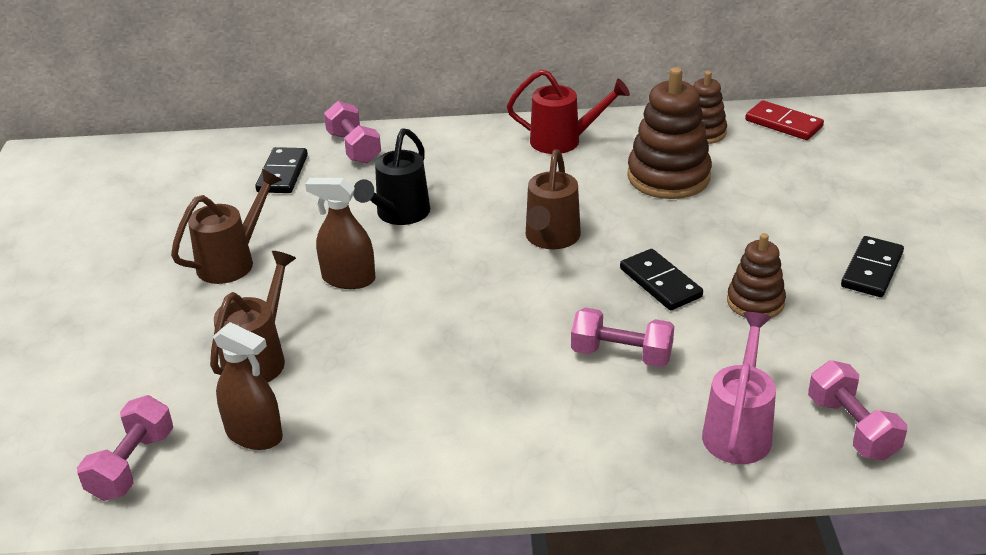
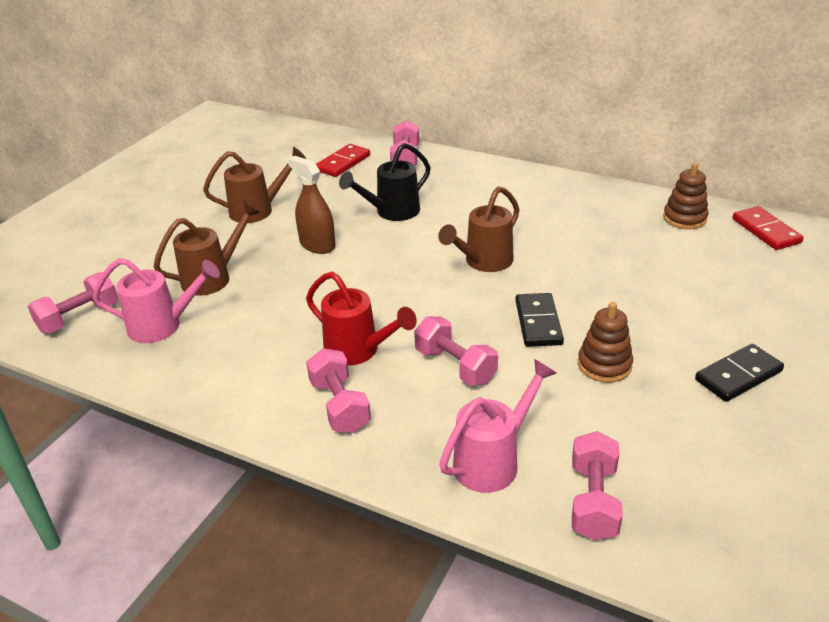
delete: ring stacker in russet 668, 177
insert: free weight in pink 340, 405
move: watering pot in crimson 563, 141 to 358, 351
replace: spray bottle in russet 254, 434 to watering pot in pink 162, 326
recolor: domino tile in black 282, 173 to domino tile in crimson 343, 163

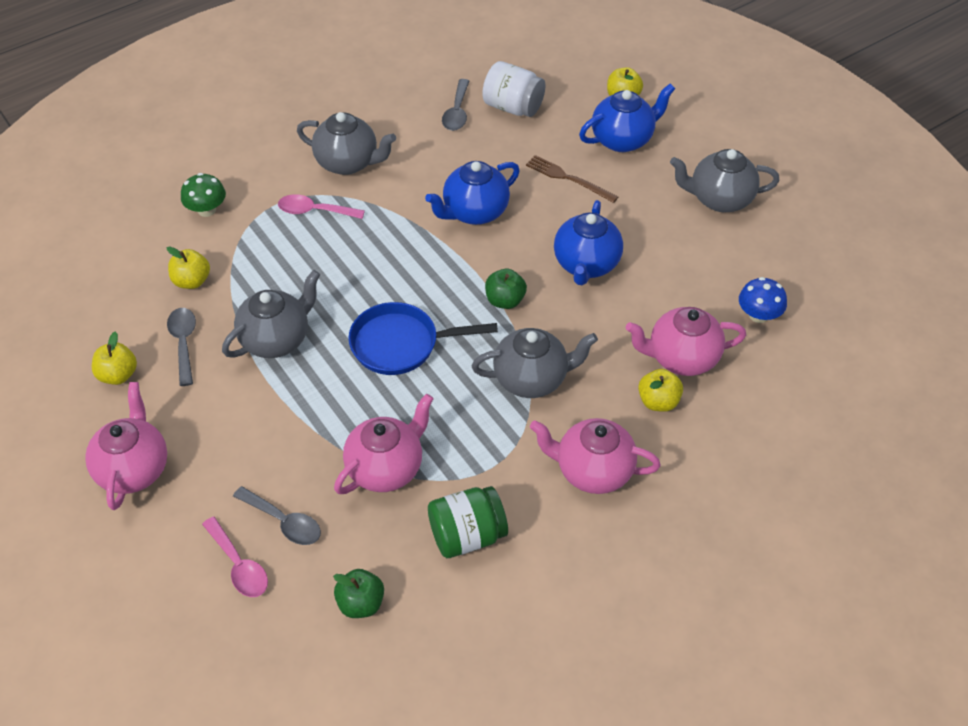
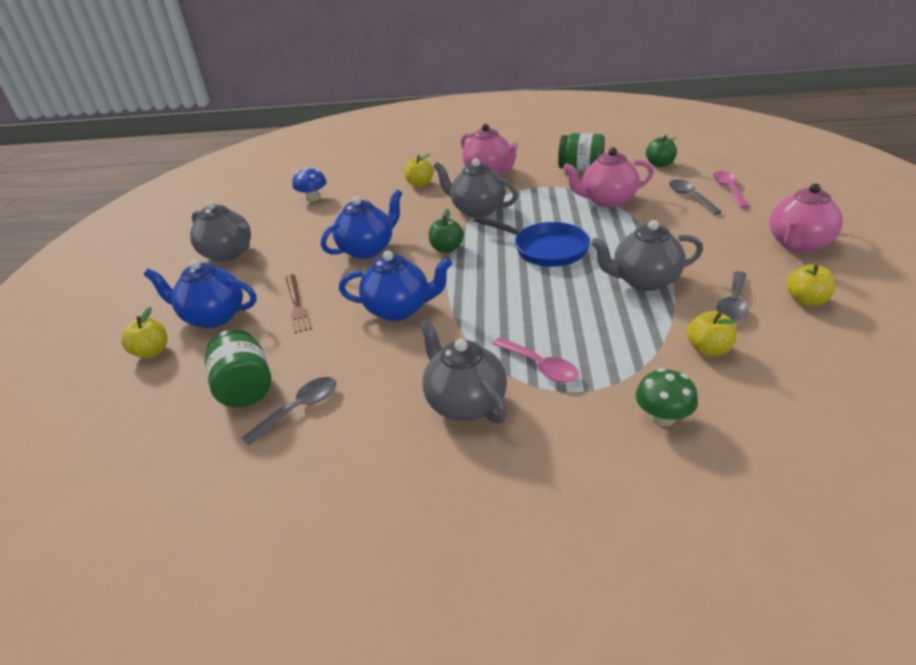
delete: tea pot in pink 681, 358
recolor: jar in white 513, 107 to jar in leaf-green 245, 388

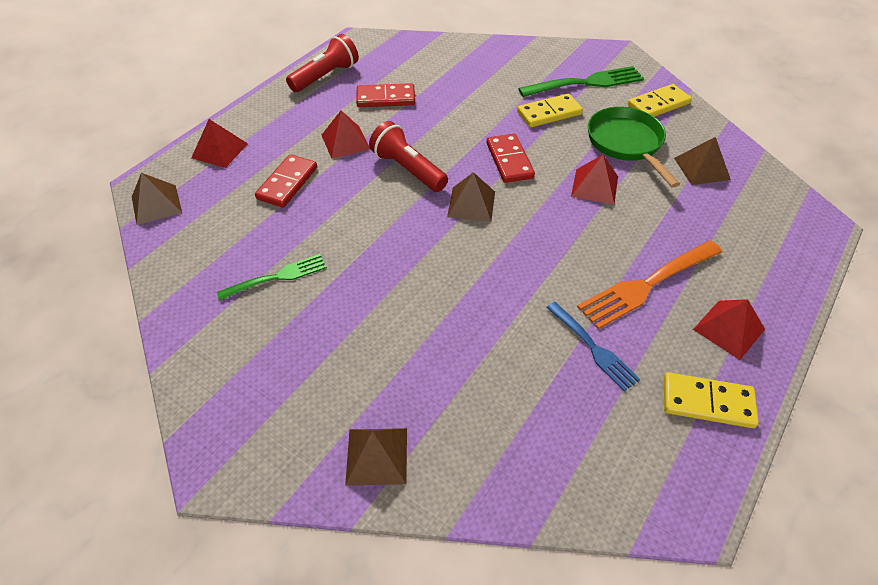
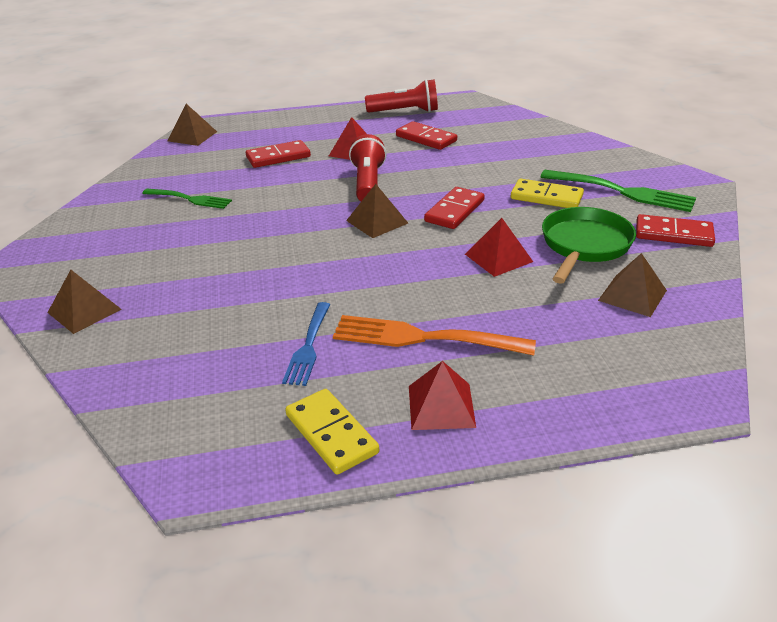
delete: pyramid in crimson 219, 150
recolor: domino tile in bright yellow 658, 104 to domino tile in crimson 673, 234

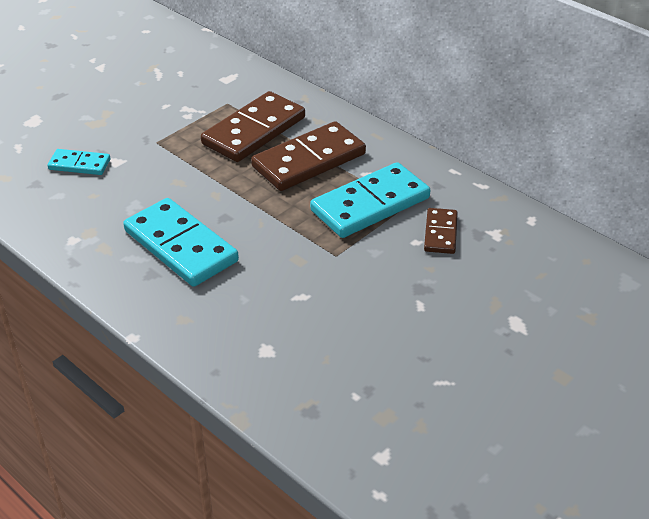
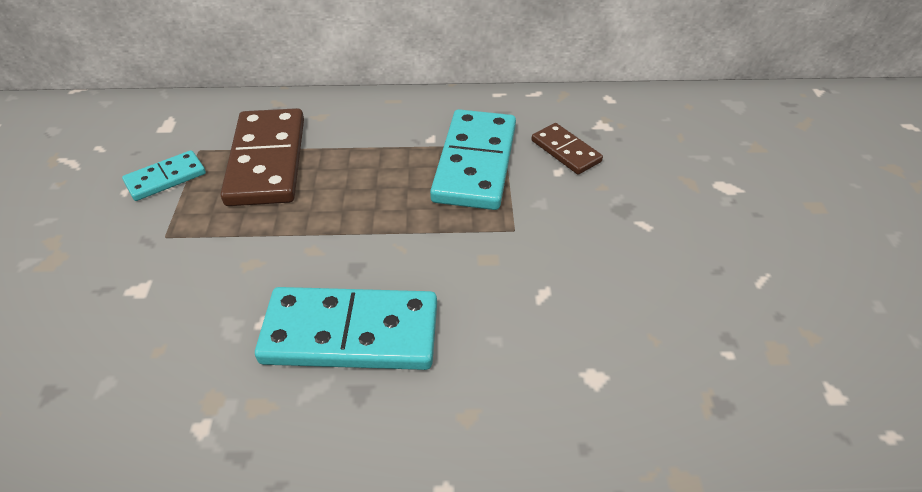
delete: domino tile in russet 309, 161
move: domino tile in aqua 79, 164 to 166, 178

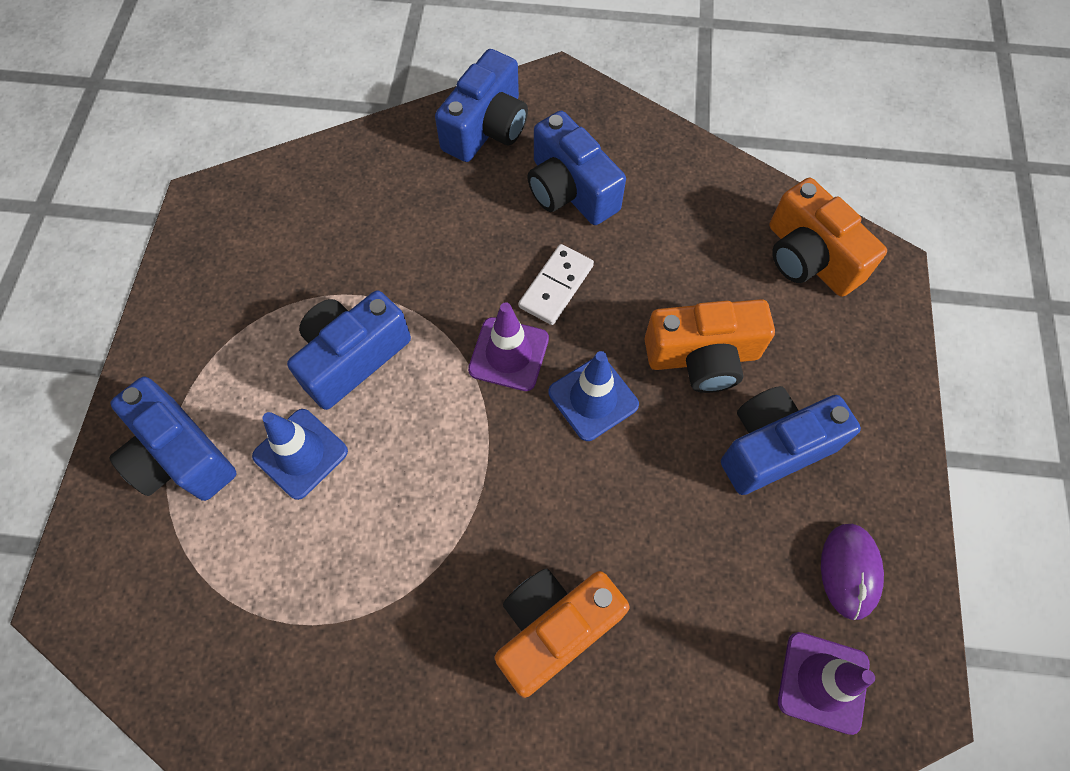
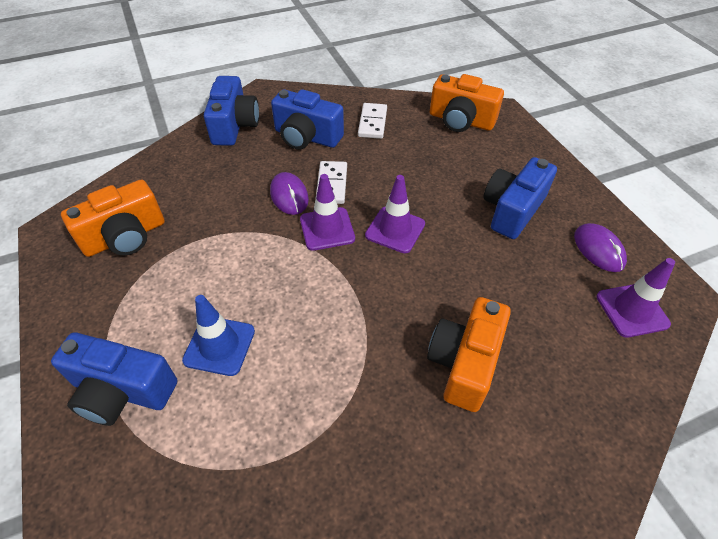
delete: camera in blue 352, 357
insert: PC mouse in royal purple 289, 196; domino tile in white 372, 123
move: camera in orange 703, 357 to 125, 237
recolor: safety cone in blue 593, 398 to safety cone in royal purple 395, 230

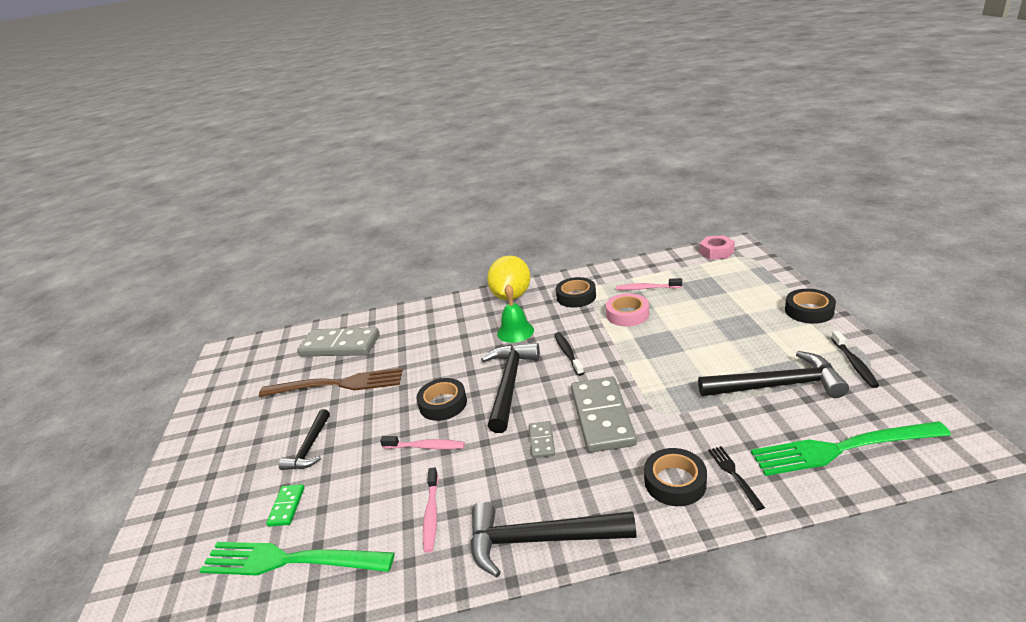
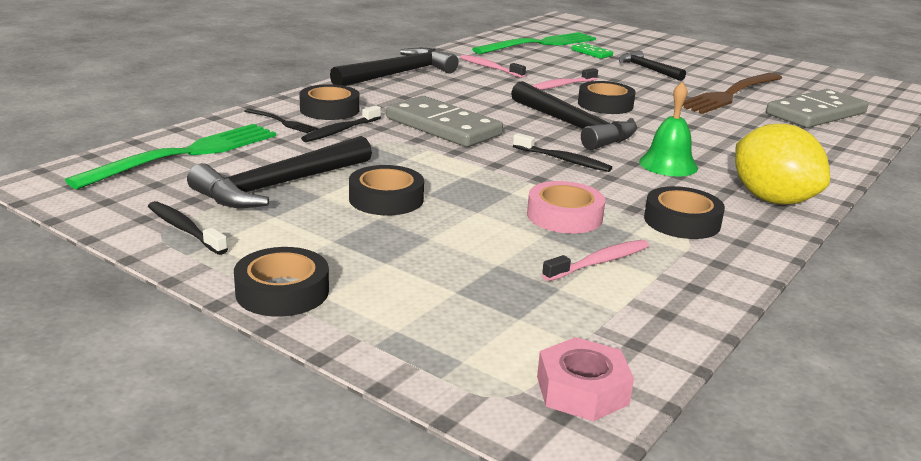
delete: domino tile in gray 542, 441
insert: dental brush in black 340, 131; sticky tape in black 386, 199

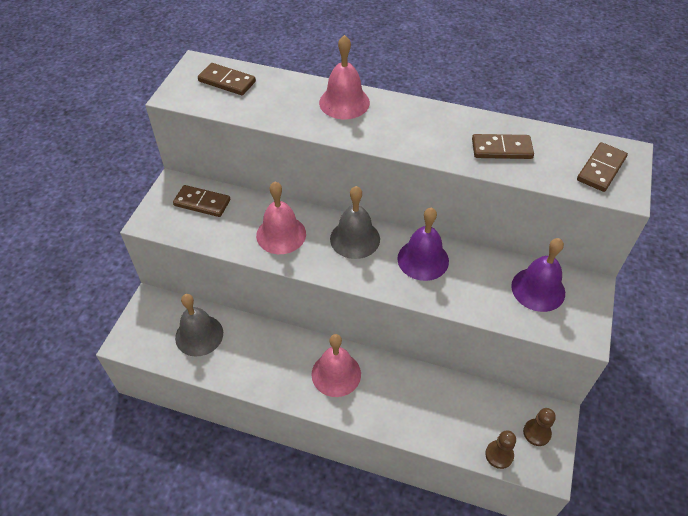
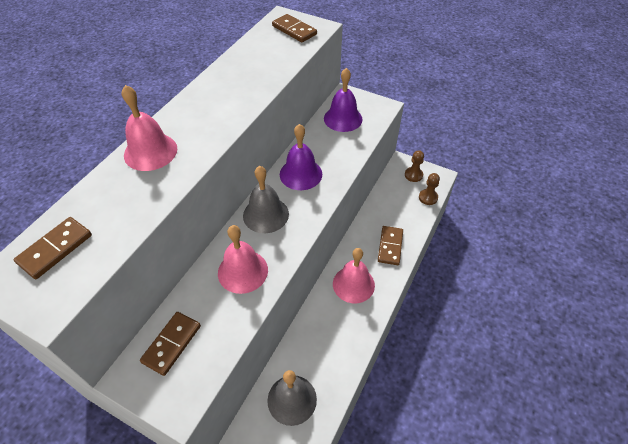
move: domino tile in russet 501, 149 to 390, 246

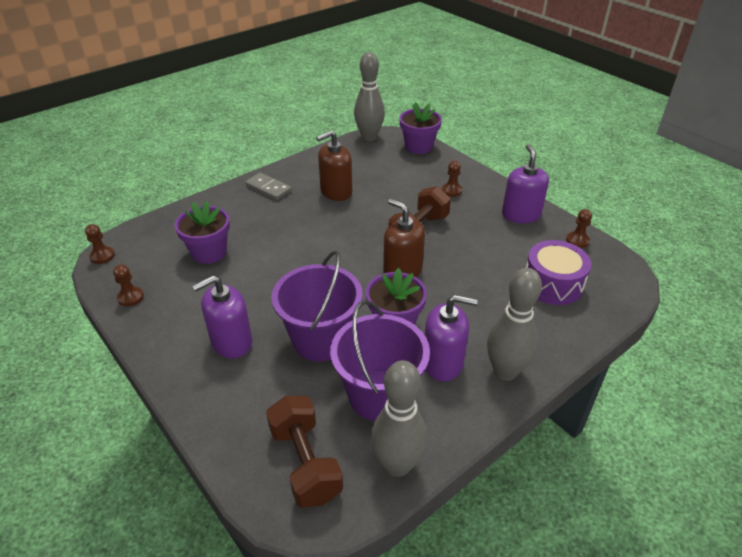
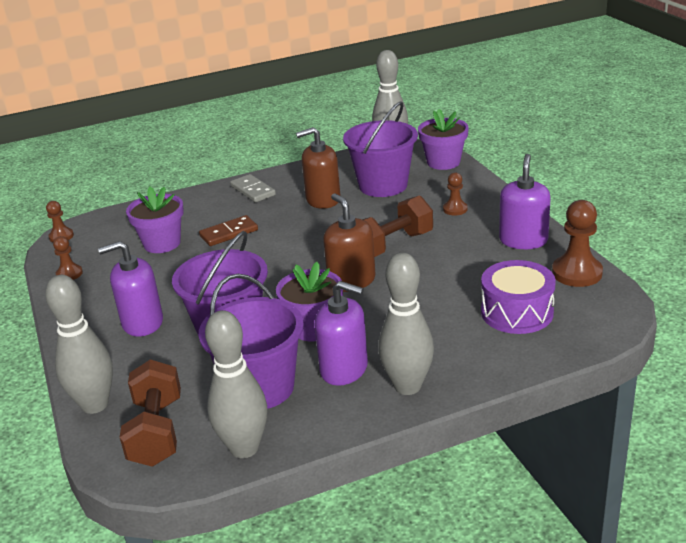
insert: bowling pin in gray 95, 405; domino tile in russet 229, 233; pail in royal purple 383, 185
resize: chess pawn in russet 577, 240 = 577, 273 x1.76

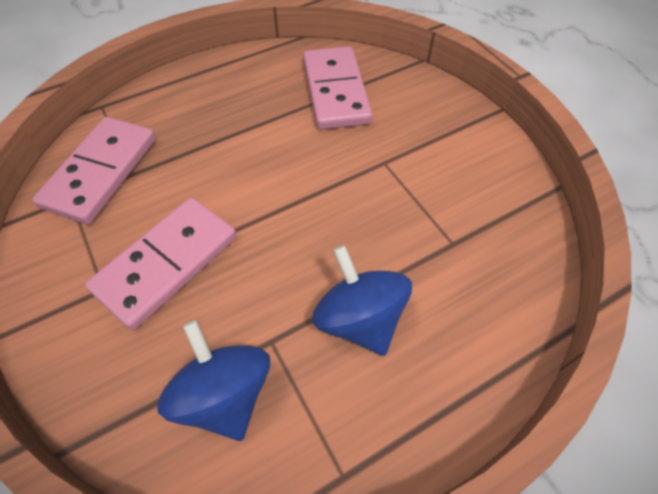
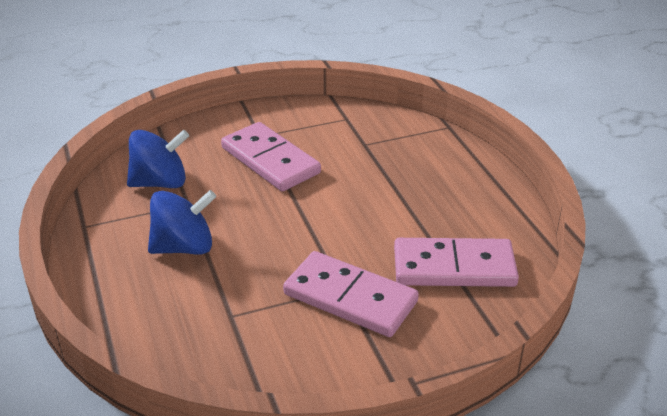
move: domino tile in pink 101, 172 to 350, 298

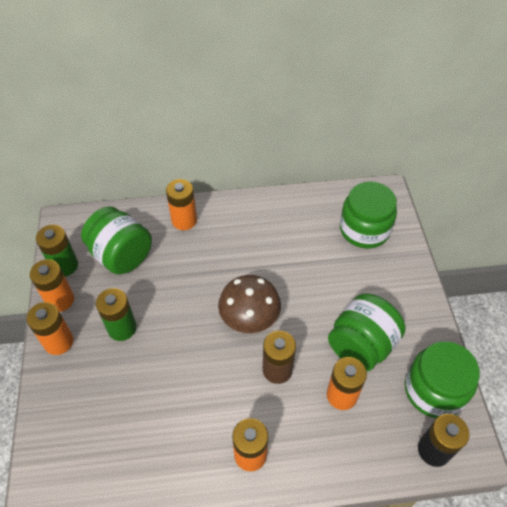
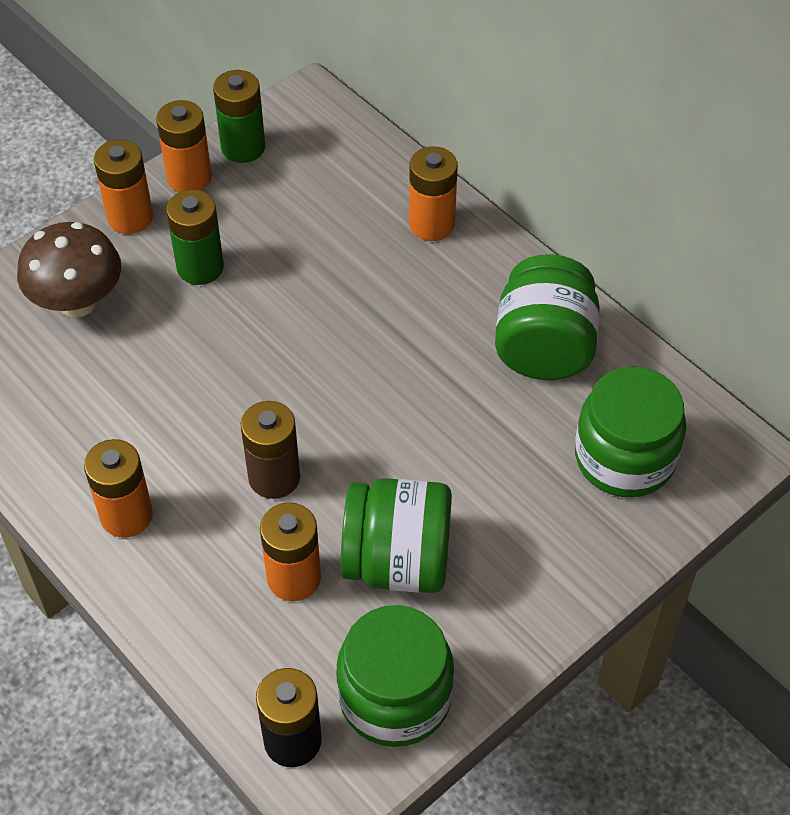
move: jar in leaf-green 121, 255 to 544, 348; mushroom in russet 249, 319 to 78, 302

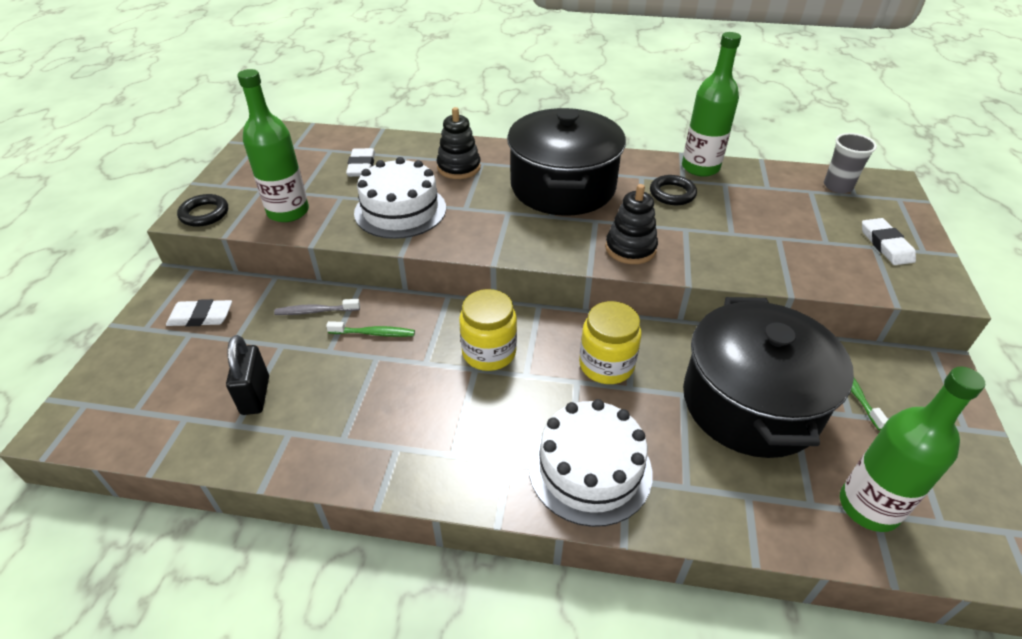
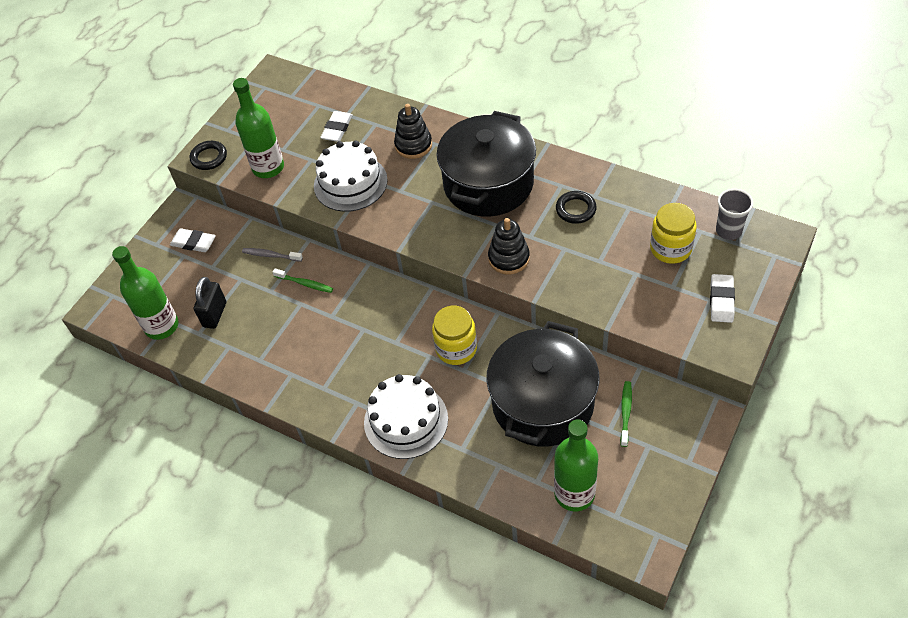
move: jar in bright yellow 489, 352 to 670, 248; drink bottle in leaf-green 700, 167 to 162, 326

